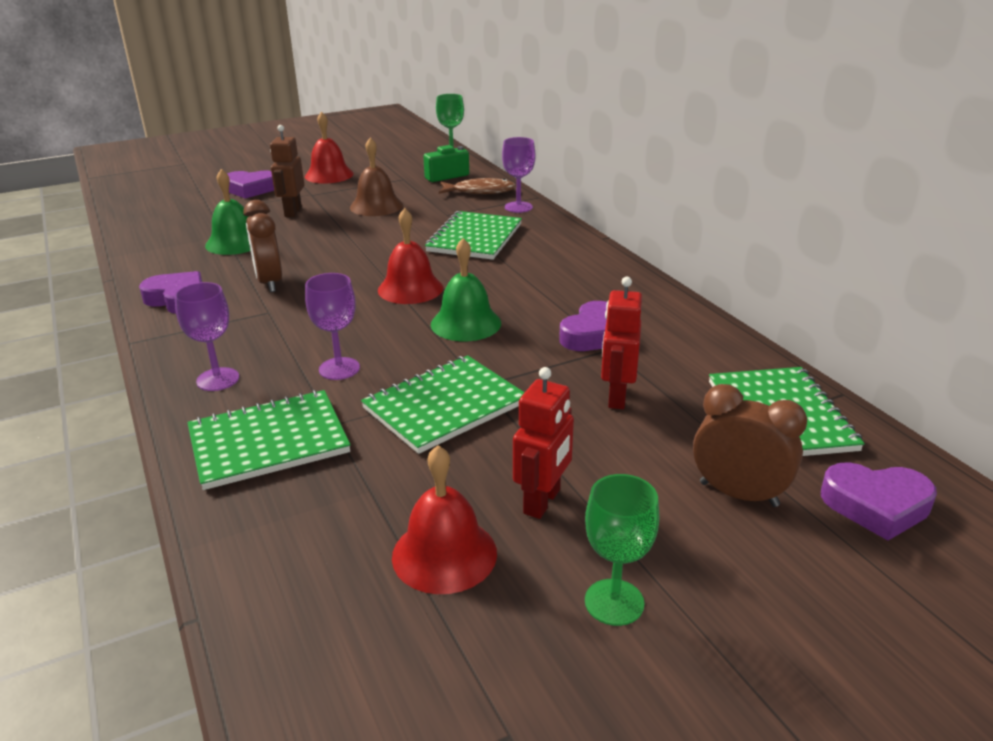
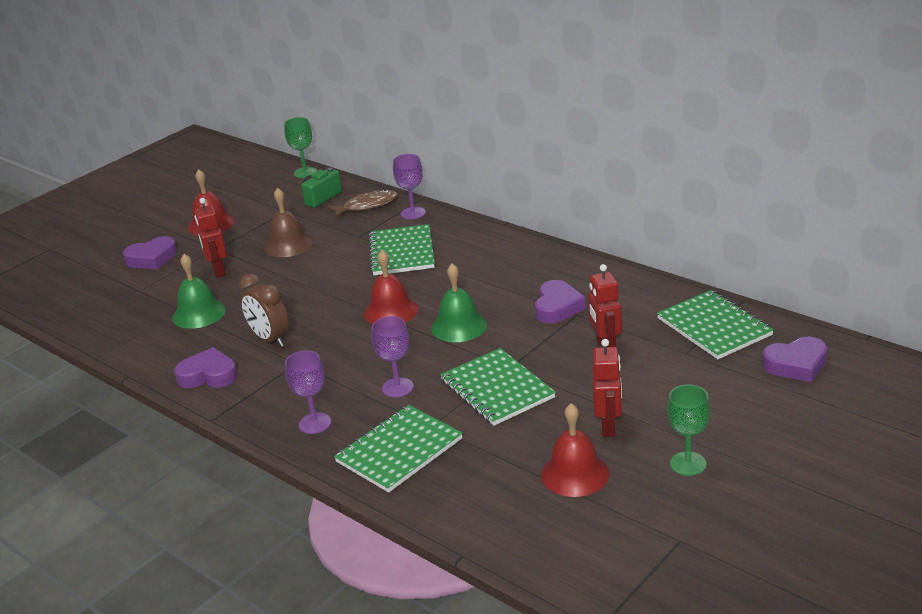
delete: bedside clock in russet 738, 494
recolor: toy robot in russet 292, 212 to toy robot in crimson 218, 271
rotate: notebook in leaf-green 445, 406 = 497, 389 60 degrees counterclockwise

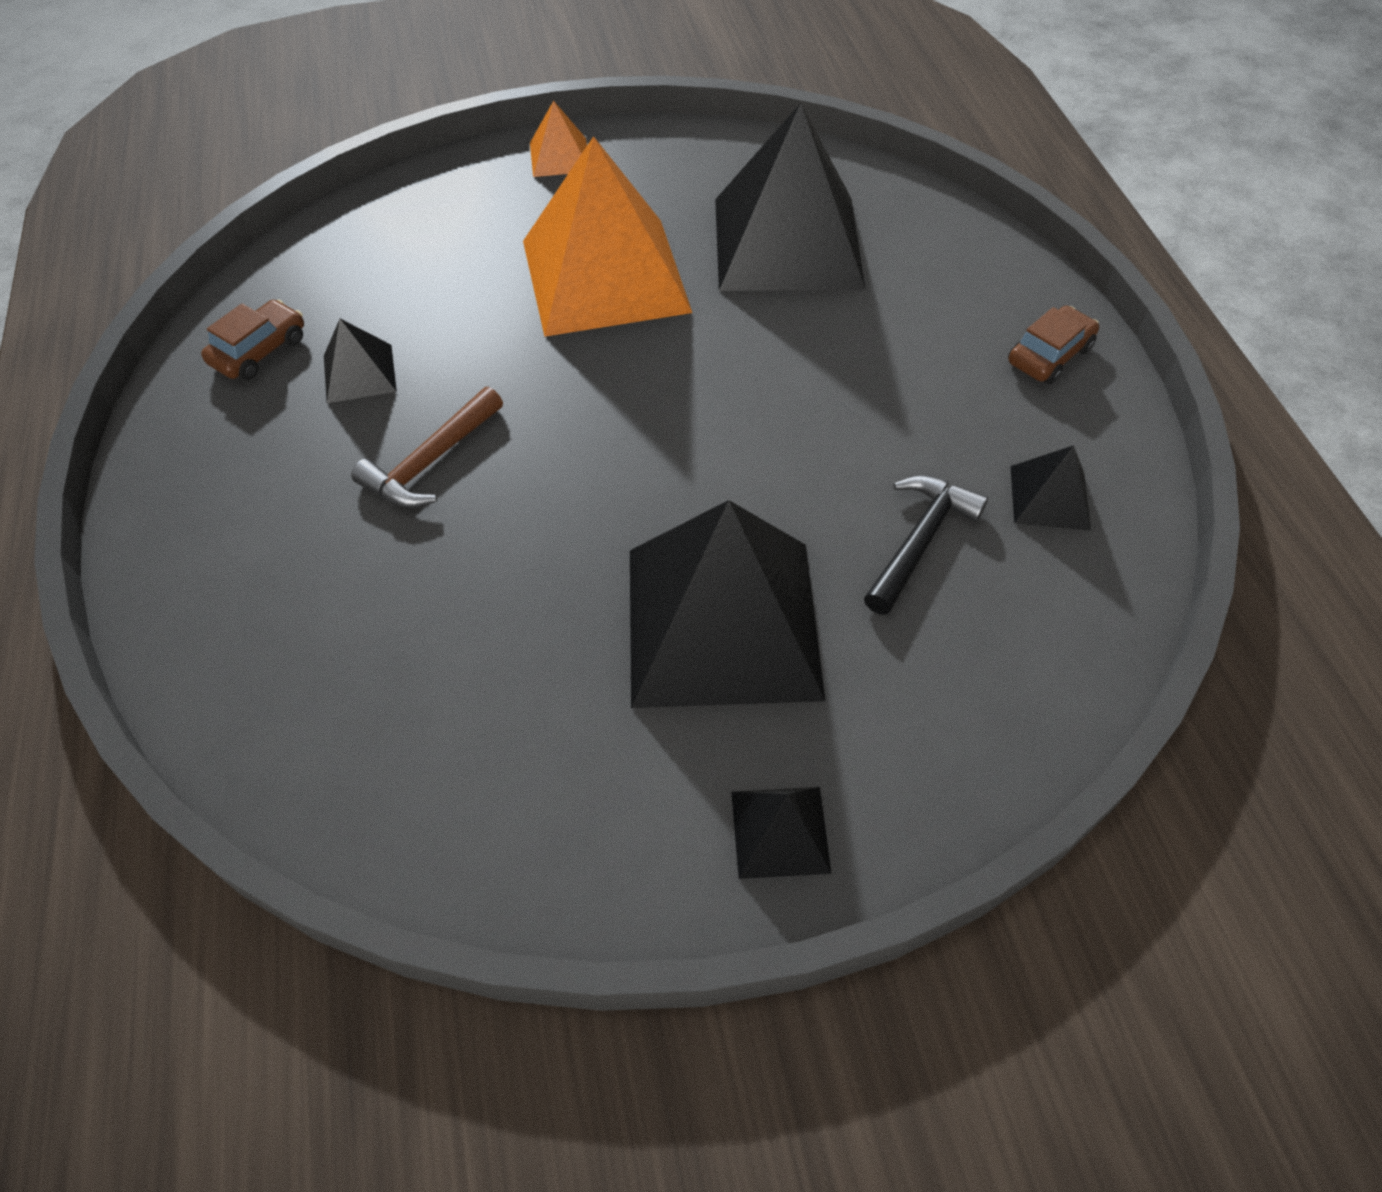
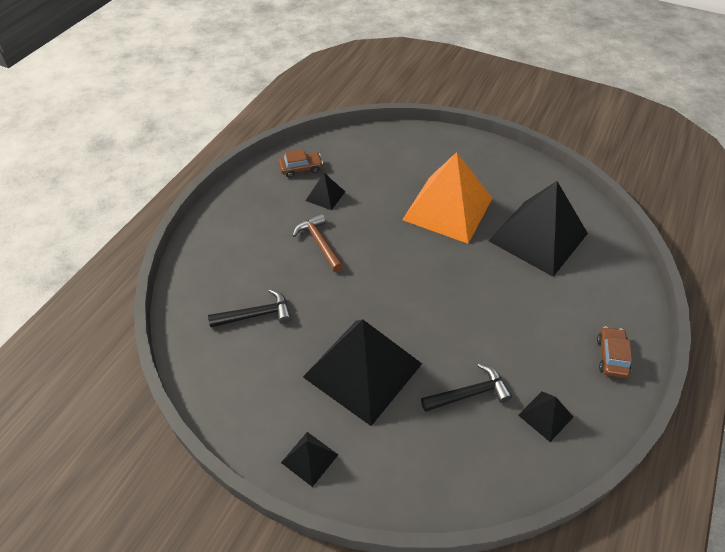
delete: pyramid in orange 559, 157
insert: claw hammer in black 256, 315
rotate: claw hammer in russet 431, 461 = 319, 243 75 degrees clockwise; toy car in russet 1049, 355 = 611, 356 75 degrees counterclockwise

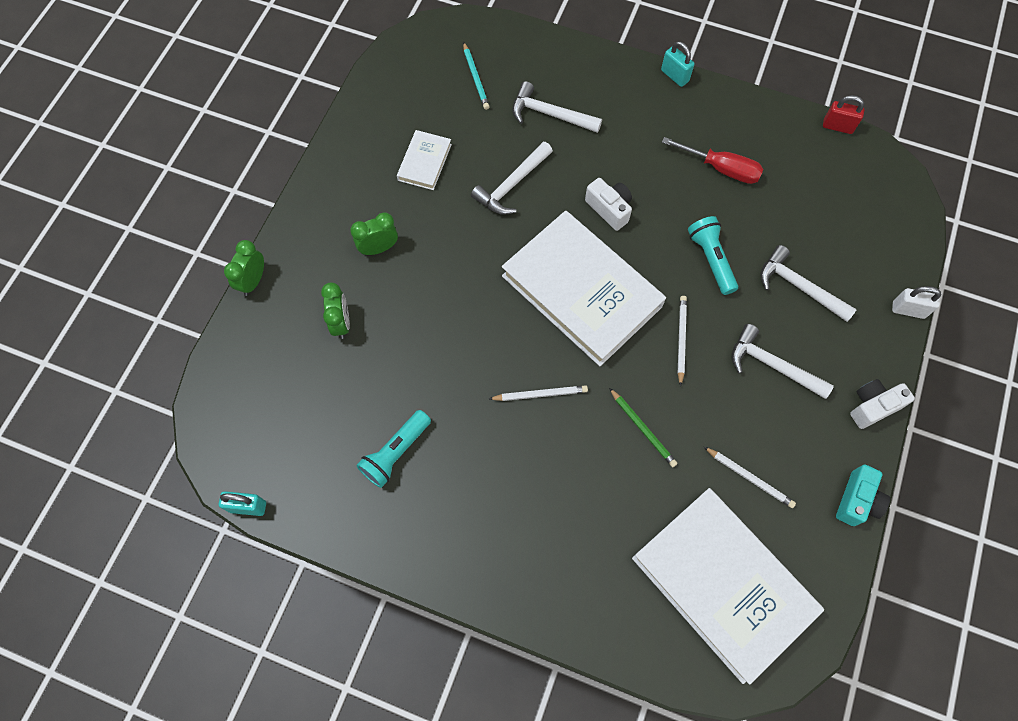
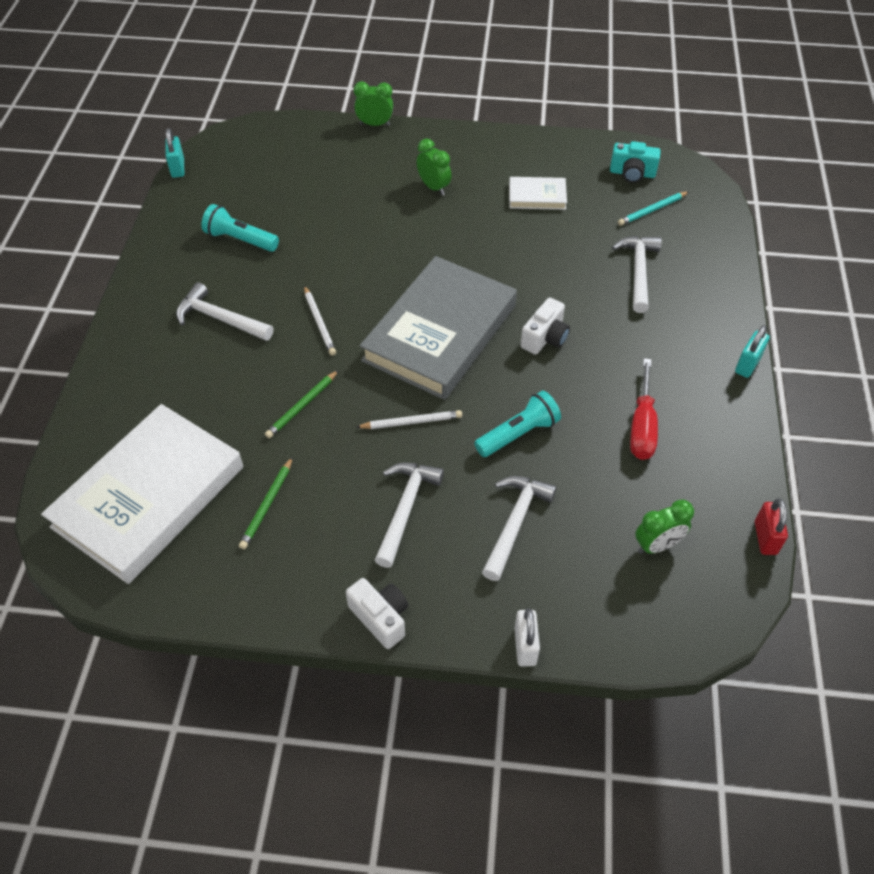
move: bedside clock in leaf-green 341, 323 to 657, 545; claw hammer in white 511, 185 to 220, 319; camera in aqua 857, 500 to 632, 173
recolor: book in white 581, 291 to book in gray 440, 333; pencil in white 749, 478 to pencil in leaf-green 267, 505

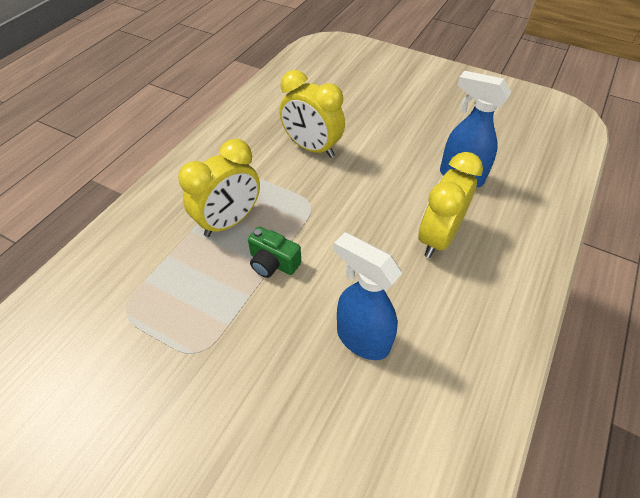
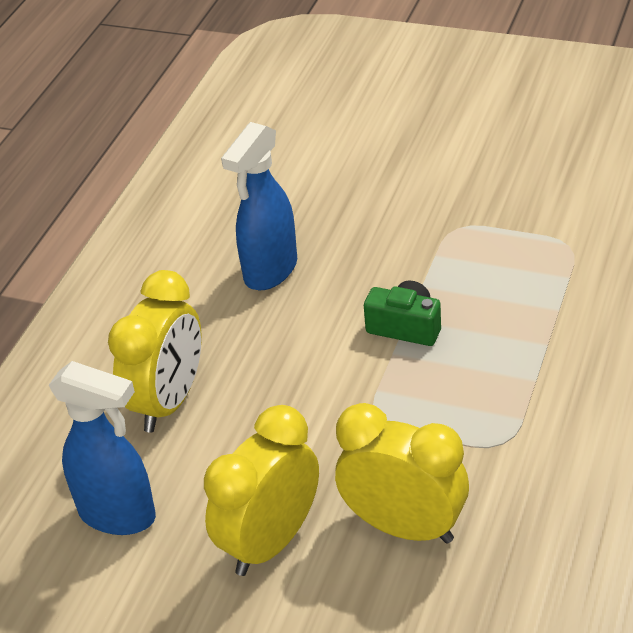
move: bedside clock in bright yellow 229, 221 to 271, 542
rotate: spray bottle in blue 362, 338 = 270, 271 90 degrees clockwise

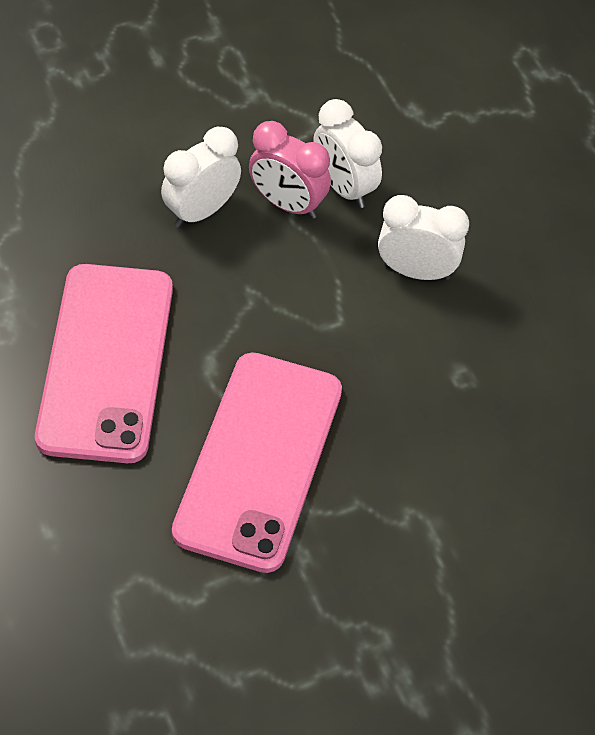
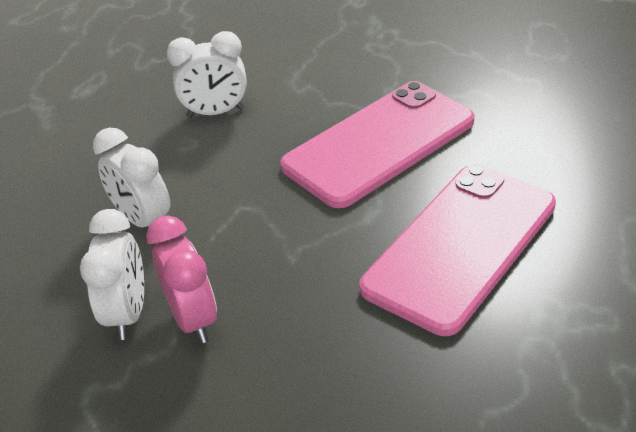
move: bedside clock in white 201, 211 to 216, 113

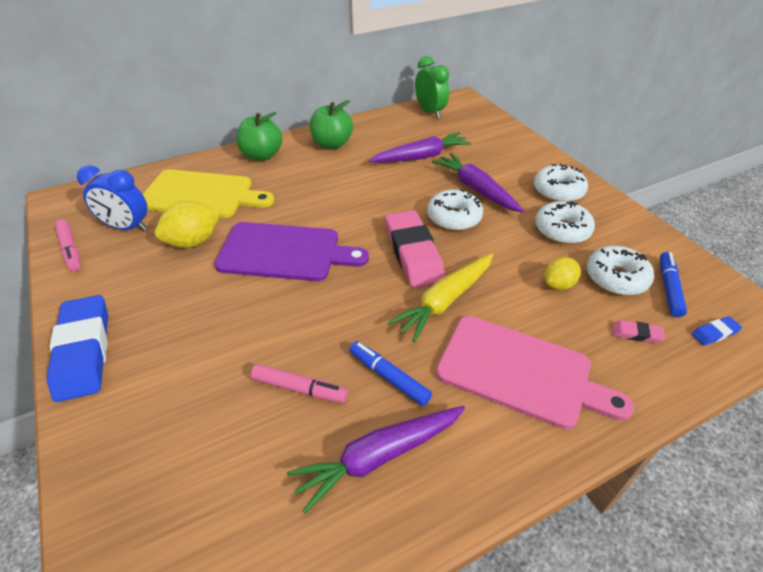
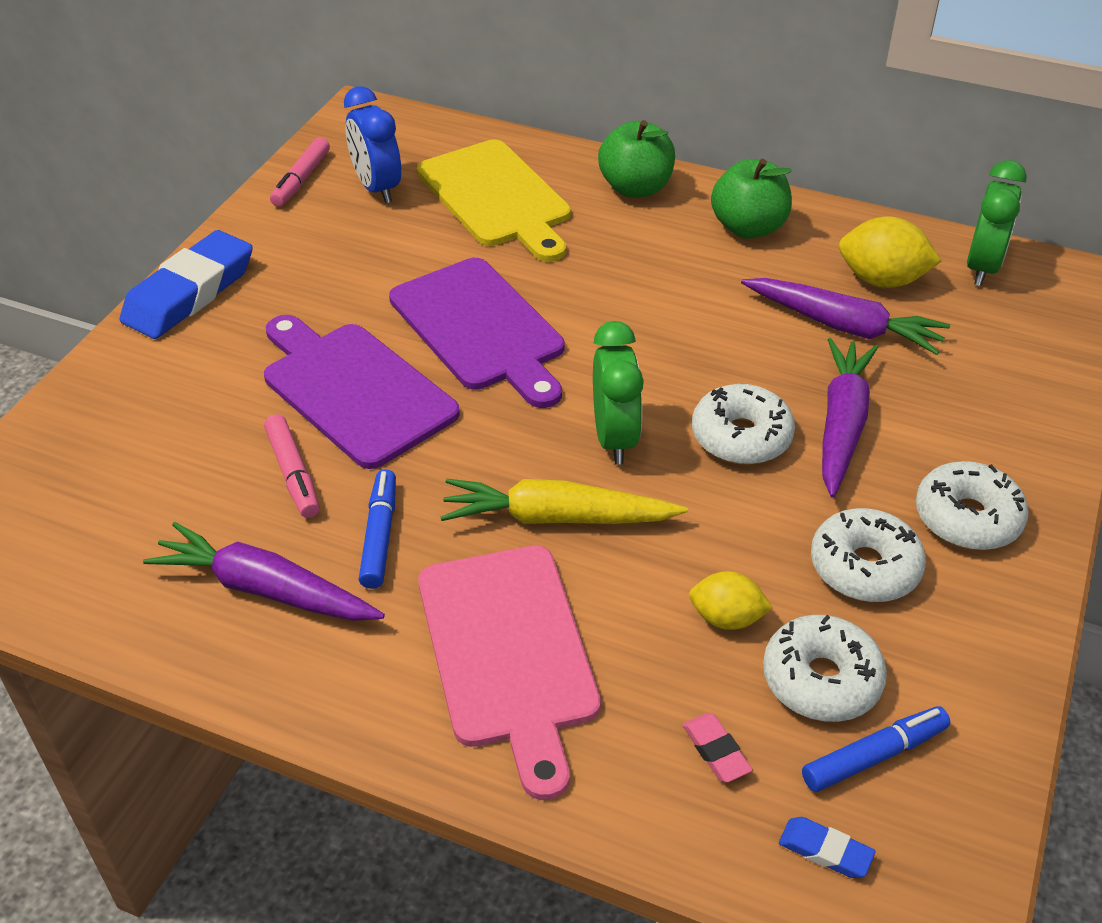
insert: bread board in royal purple 354, 390
move: lemon in bright yellow 193, 241 to 882, 280
replace: eraser in pink 413, 253 to bedside clock in leaf-green 614, 438

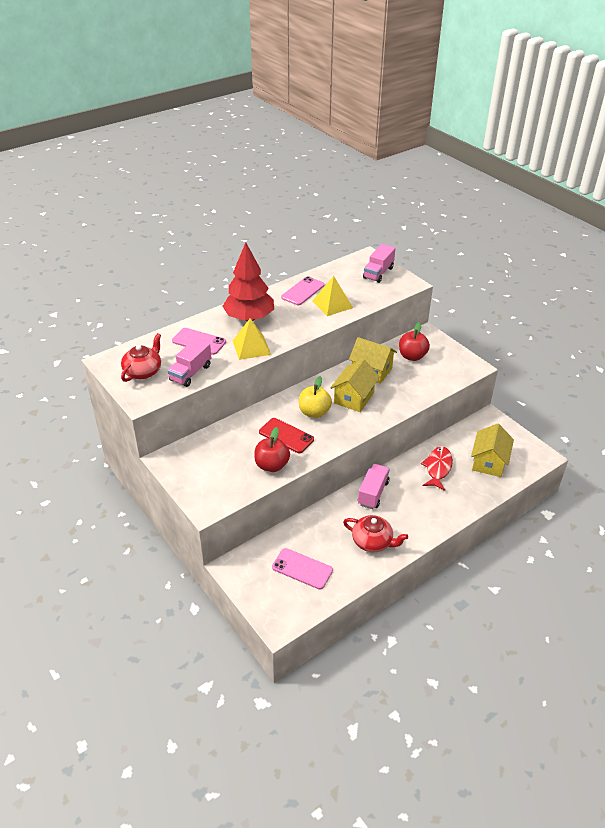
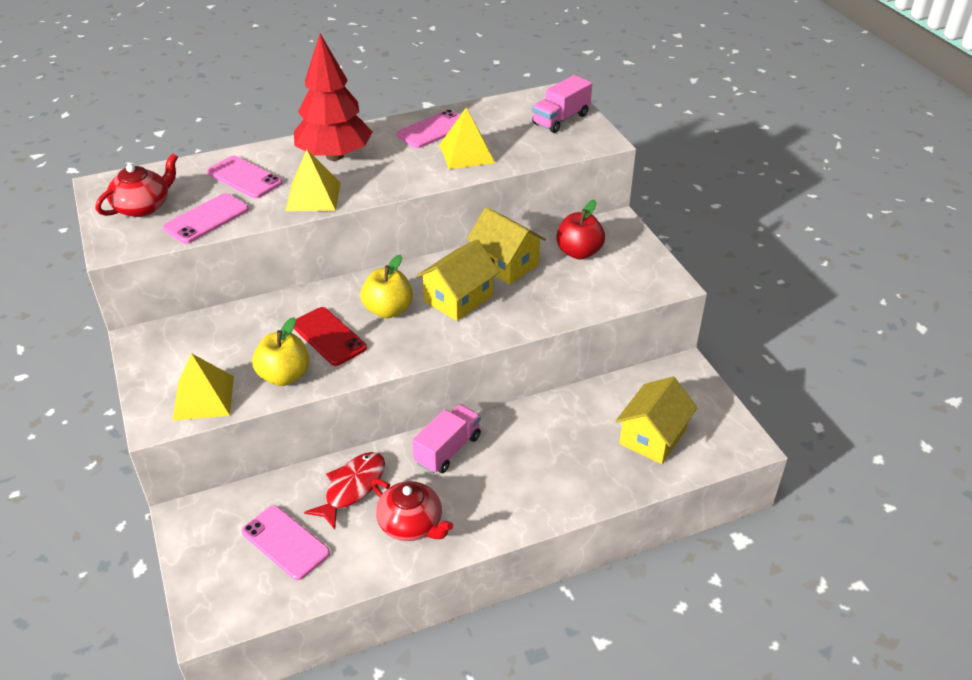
insert: pyramid in bright yellow 203, 397
move: fish in crimson 438, 468 to 352, 488
replace: toy truck in pink 191, 373 to smartphone in pink 206, 219
recolor: apple fruit in crimson 272, 465 to apple fruit in bright yellow 284, 376

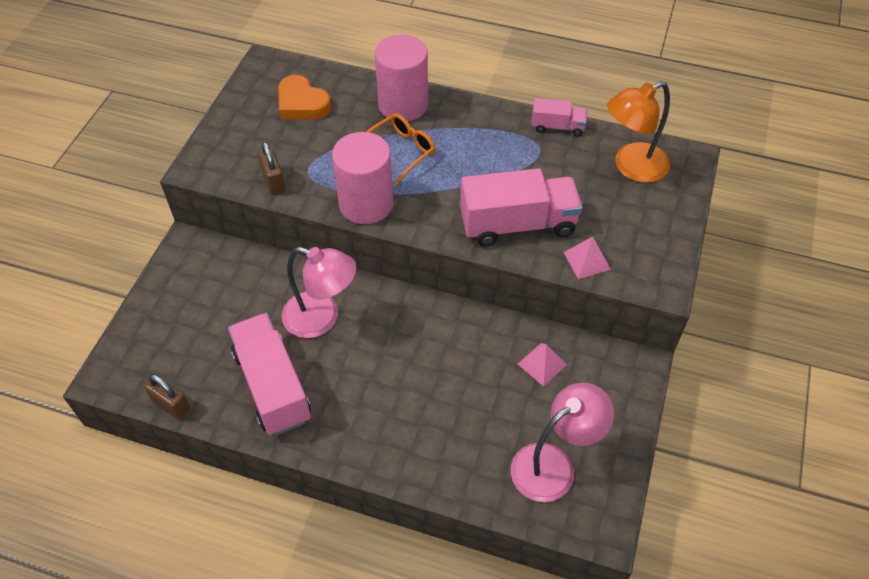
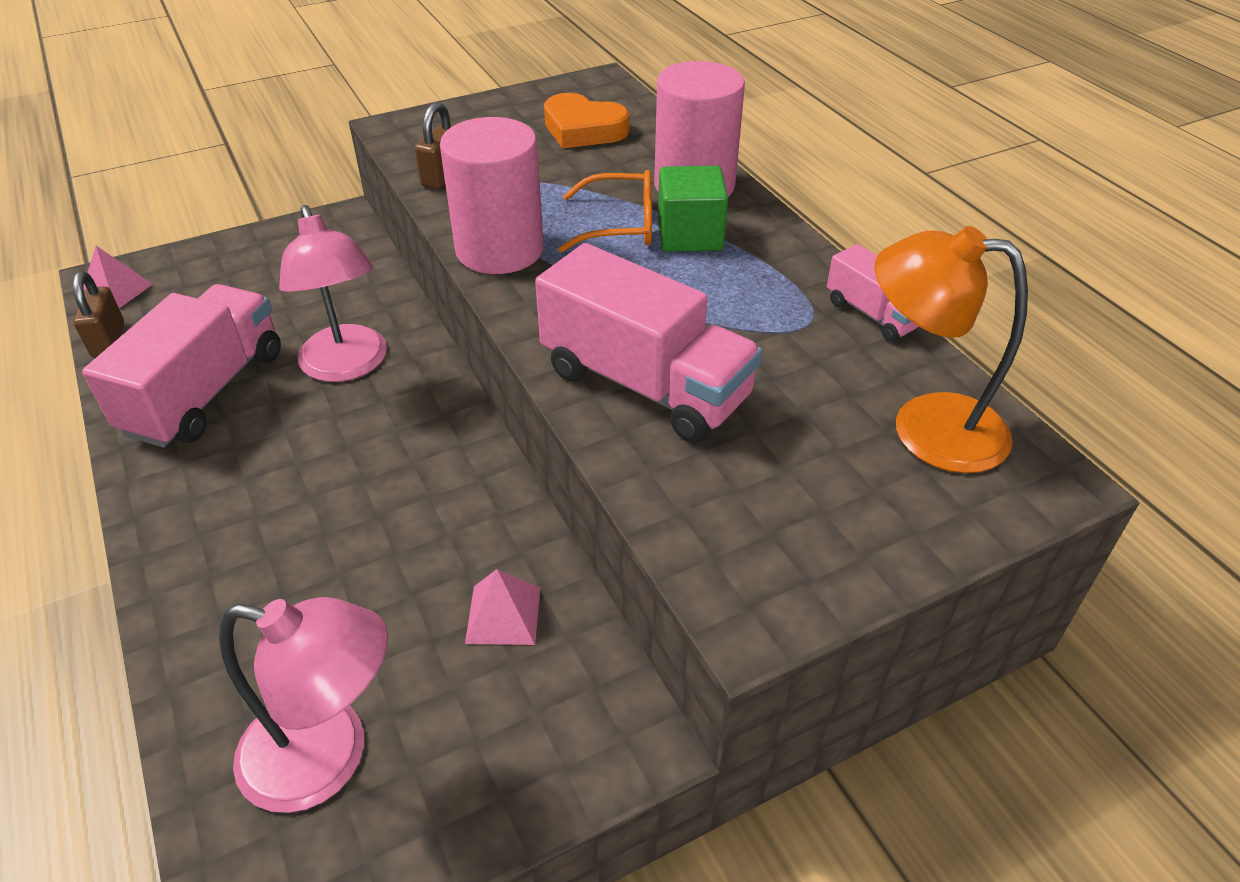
insert: cube in leaf-green 690, 235
move: pyramid in pink 587, 260 to 116, 290
rotate: heart in orange 302, 104 = 583, 129 60 degrees counterclockwise

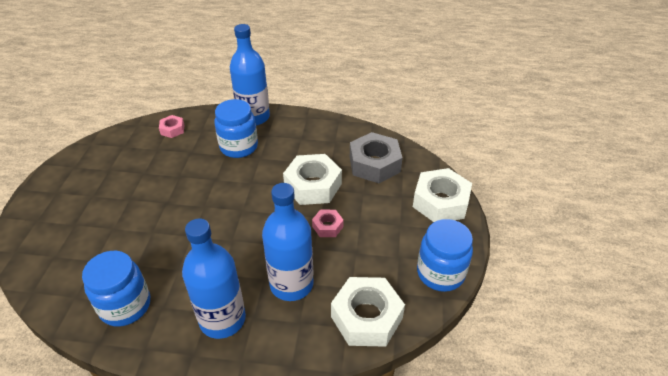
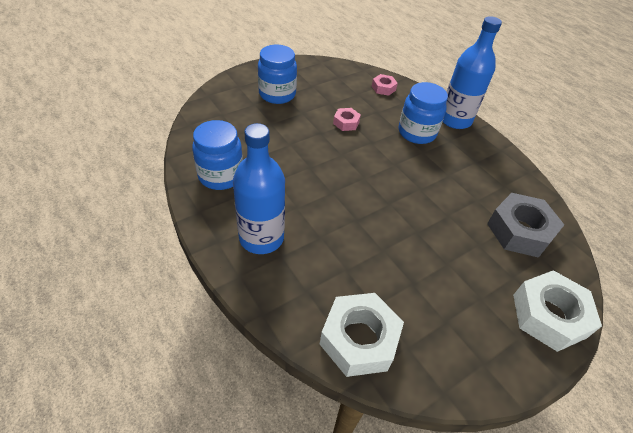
delete: drink bottle in blue 291, 284; nut in white 313, 186
move: nut in pink 327, 226 to 346, 123; jar in blue 440, 273 to 277, 94

